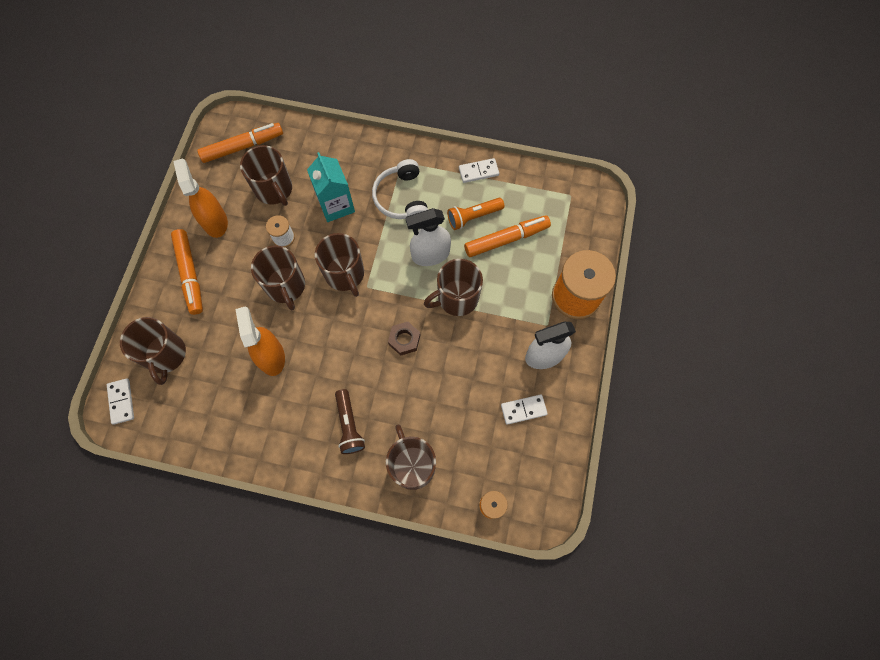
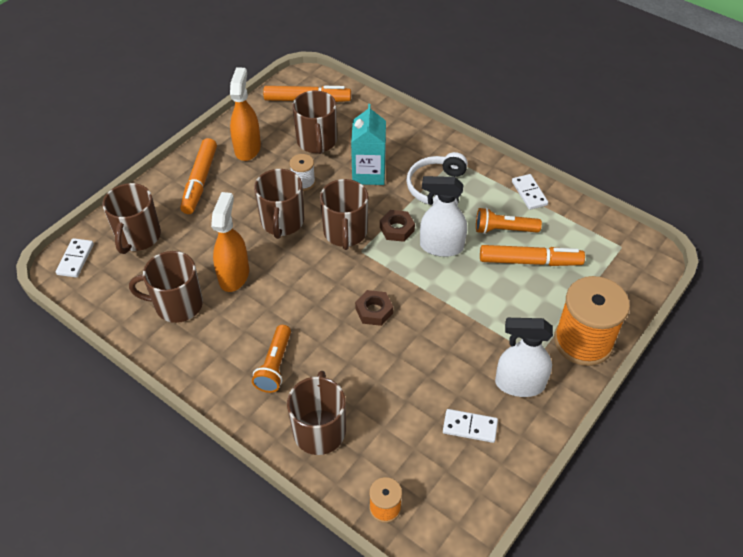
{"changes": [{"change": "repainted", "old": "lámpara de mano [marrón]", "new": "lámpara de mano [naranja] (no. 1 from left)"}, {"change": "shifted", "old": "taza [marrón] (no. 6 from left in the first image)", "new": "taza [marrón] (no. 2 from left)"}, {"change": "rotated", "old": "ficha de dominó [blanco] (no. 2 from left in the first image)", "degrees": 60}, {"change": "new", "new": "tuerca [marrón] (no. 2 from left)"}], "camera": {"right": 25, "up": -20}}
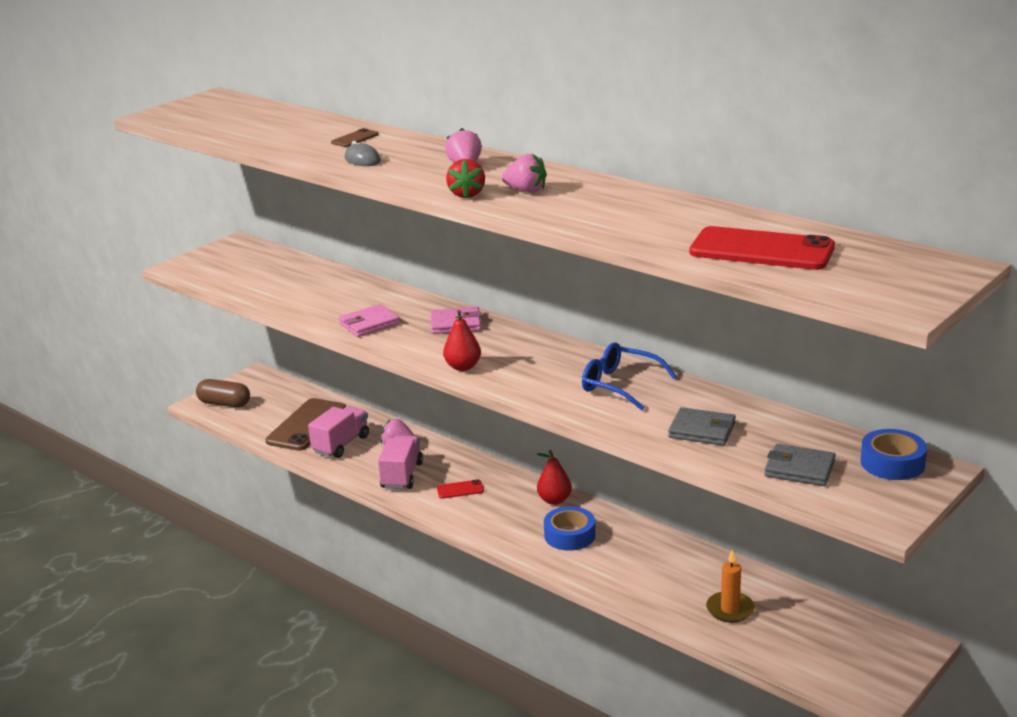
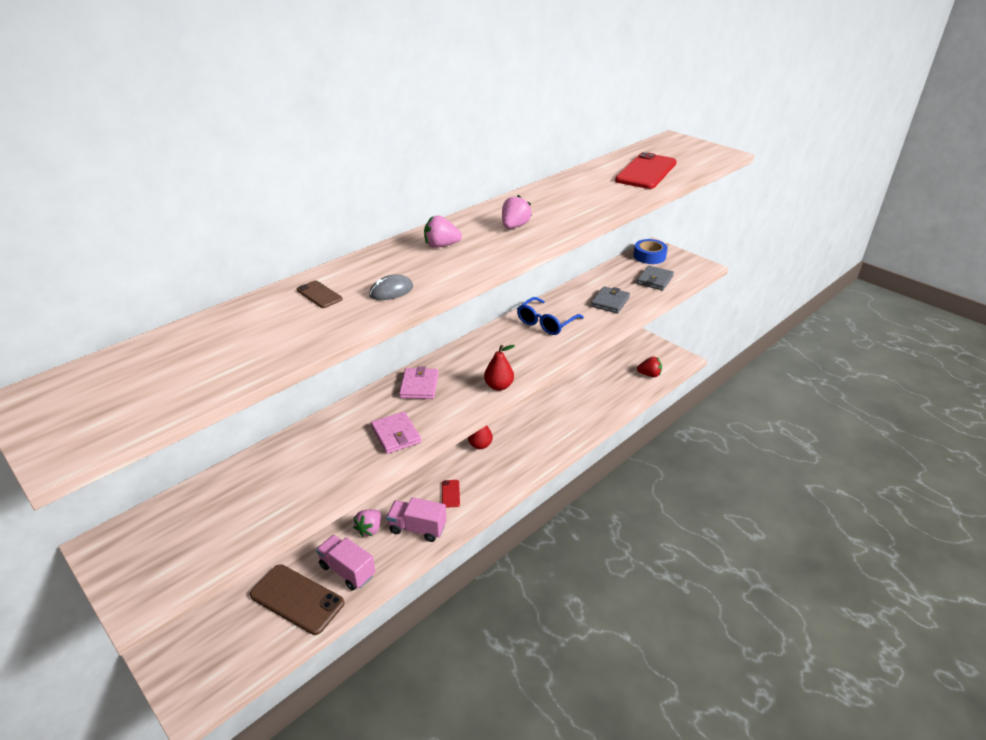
{"changes": [{"change": "gone", "old": "cápsula [marrón]"}, {"change": "shifted", "old": "fresa [rojo]"}, {"change": "gone", "old": "cinta adhesiva [azul] (no. 1 from left)"}, {"change": "gone", "old": "vela [naranja]"}], "camera": {"right": -85, "up": 10}}
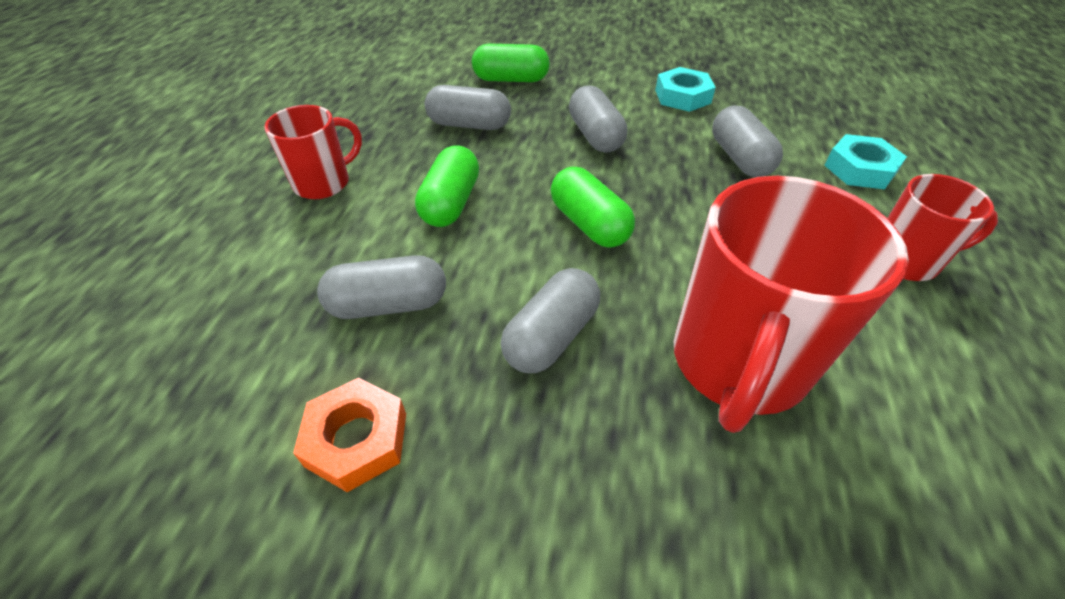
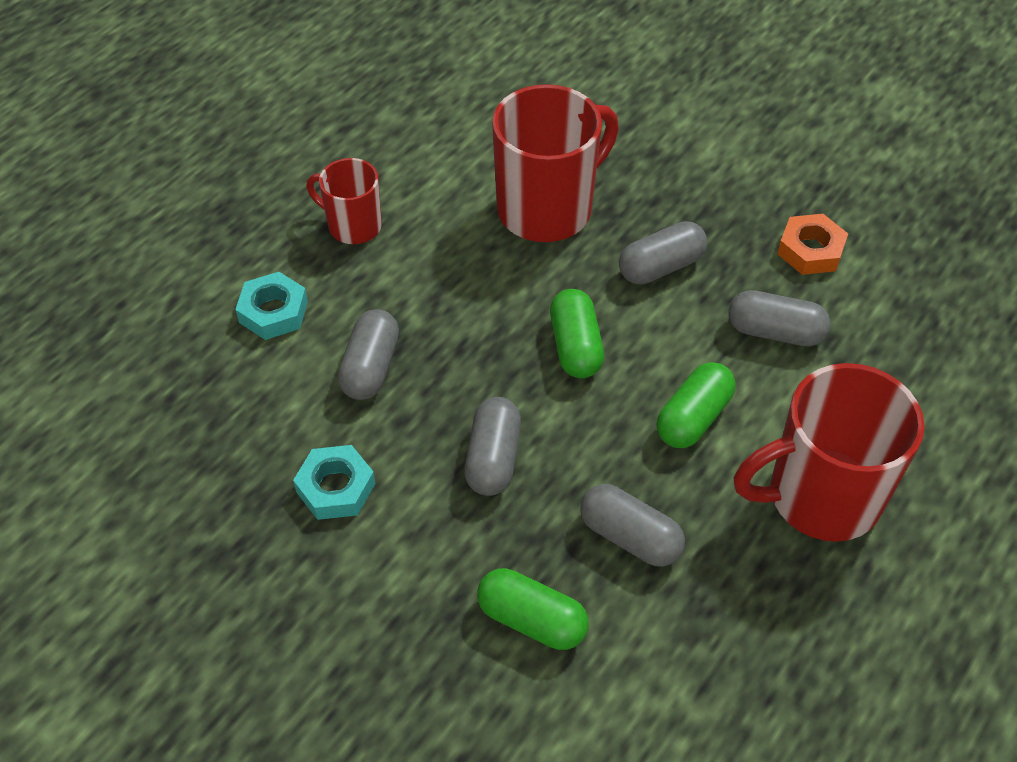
{"changes": [{"change": "scaled", "old": "taza [rojo] (no. 1 from left in the first image)", "factor": 1.8}], "camera": {"right": -155, "up": 5}}
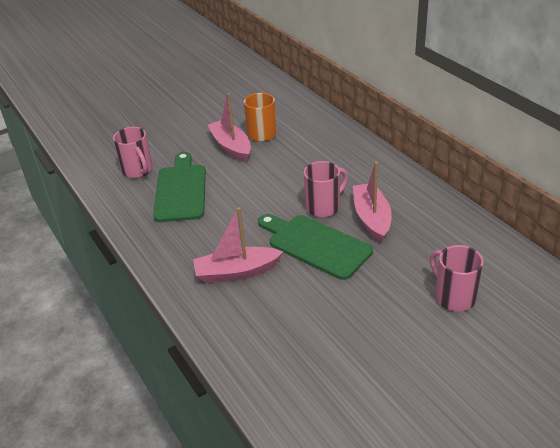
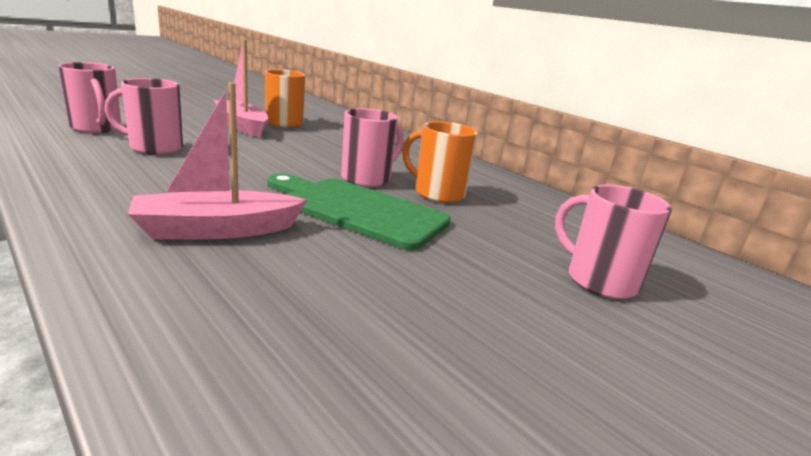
{"changes": [{"change": "swapped", "old": "tabla de cortar [verde] (no. 1 from left)", "new": "taza [rosa] (no. 2 from left)"}, {"change": "swapped", "old": "barco [rosa] (no. 3 from left)", "new": "taza [naranja] (no. 2 from left)"}], "camera": {"right": -15, "up": -15}}
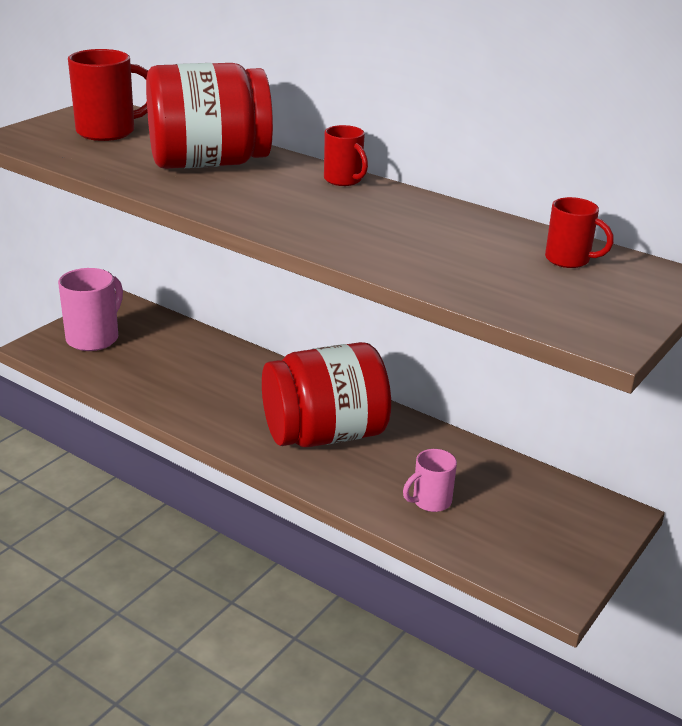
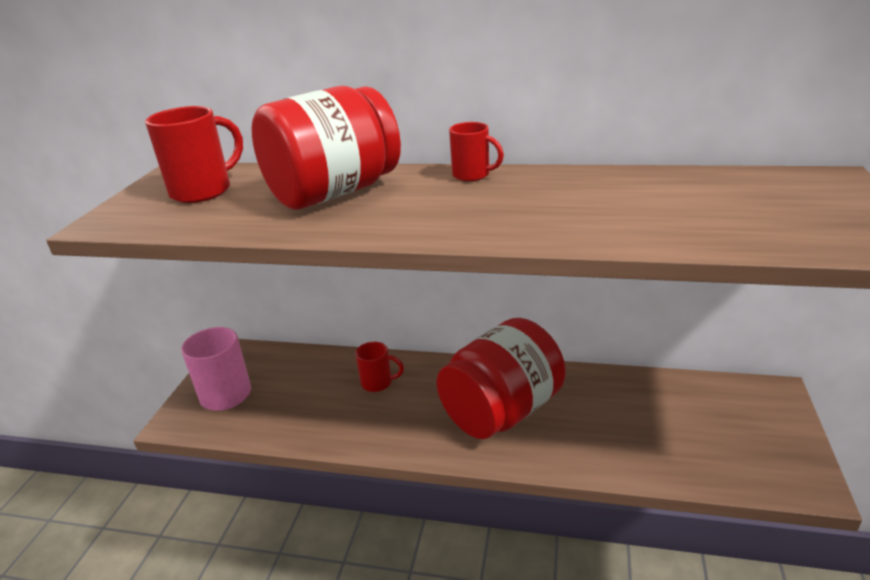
{"changes": [{"change": "gone", "old": "taza [rosa] (no. 2 from left)"}, {"change": "shifted", "old": "taza [rojo] (no. 3 from left in the first image)", "new": "taza [rojo] (no. 2 from left)"}], "camera": {"right": -20, "up": 0}}
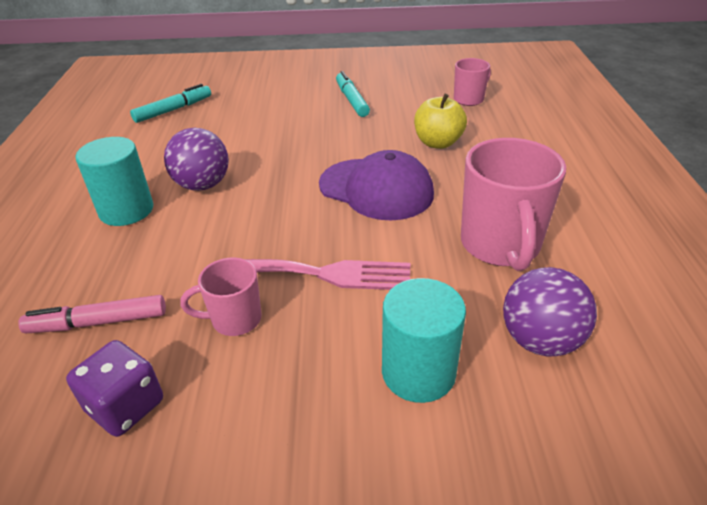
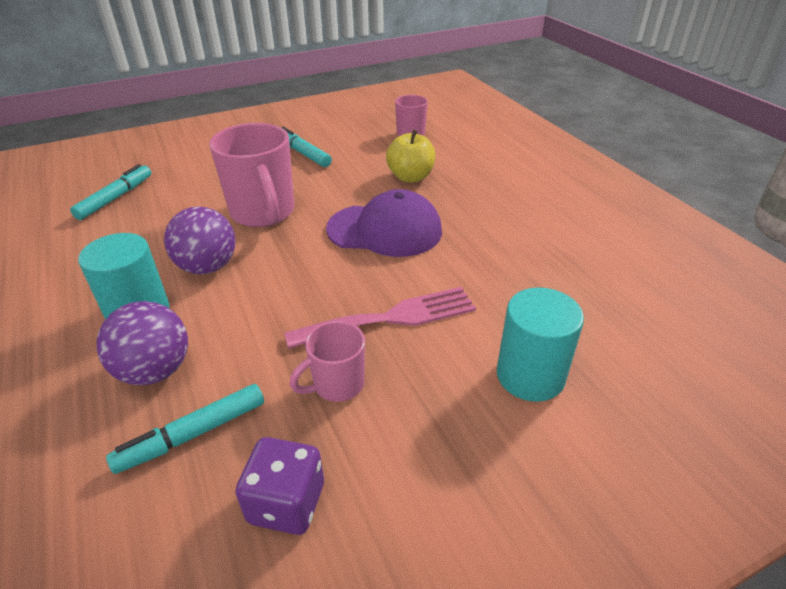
{"changes": [{"change": "repainted", "old": "rotulador [rosa]", "new": "rotulador [turquesa] (no. 2 from left)"}, {"change": "shifted", "old": "taza [rosa] (no. 3 from left in the first image)", "new": "taza [rosa] (no. 1 from left)"}, {"change": "shifted", "old": "pelota [morado] (no. 2 from left in the first image)", "new": "pelota [morado] (no. 1 from left)"}], "camera": {"right": -25, "up": 0}}
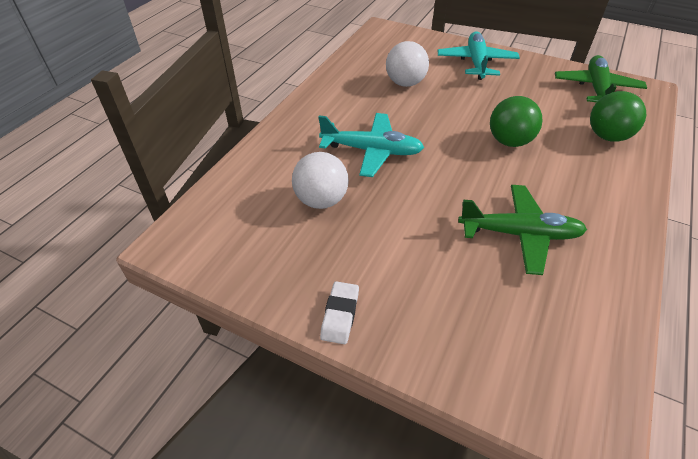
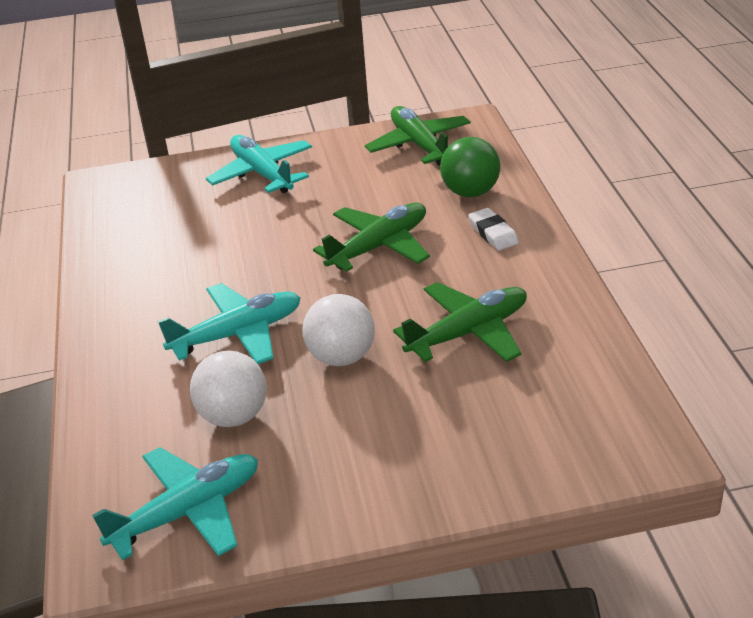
{"changes": [{"change": "shifted", "old": "goma de borrar [blanco]"}, {"change": "shifted", "old": "pelota [blanco] (no. 2 from left)"}, {"change": "swapped", "old": "pelota [verde] (no. 1 from left)", "new": "avión [verde] (no. 1 from left)"}, {"change": "new", "new": "avión [turquesa] (no. 1 from left)"}], "camera": {"right": -35, "up": -10}}
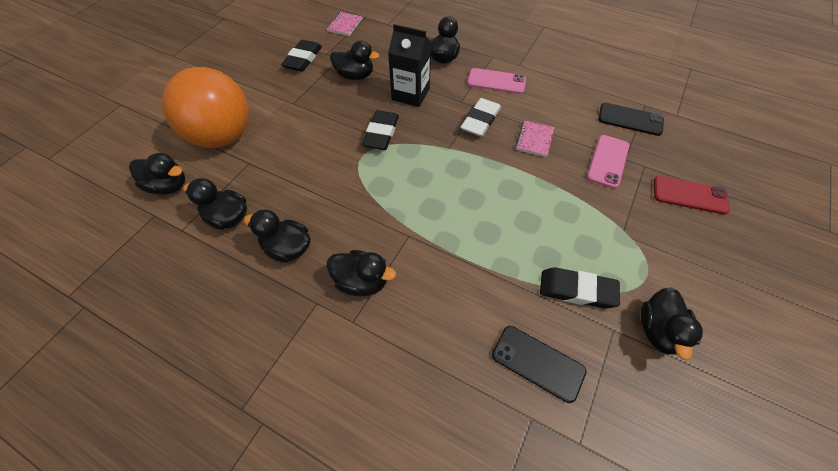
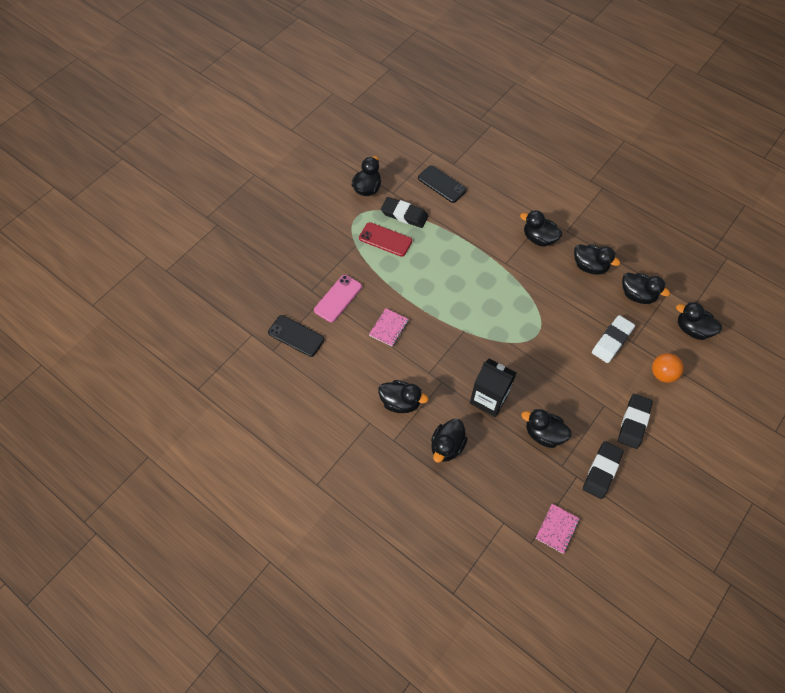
{"changes": [{"change": "scaled", "old": "pelota [naranja]", "factor": 0.45}, {"change": "shifted", "old": "goma de borrar [negro] (no. 2 from left in the first image)", "new": "goma de borrar [negro] (no. 3 from left)"}, {"change": "shifted", "old": "goma de borrar [blanco]"}, {"change": "swapped", "old": "móvil [rosa] (no. 1 from left)", "new": "pato [negro] (no. 2 from left)"}, {"change": "shifted", "old": "móvil [rojo]"}], "camera": {"right": -170, "up": 5}}
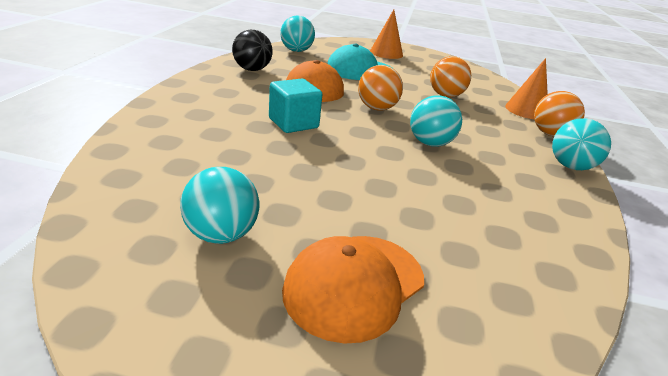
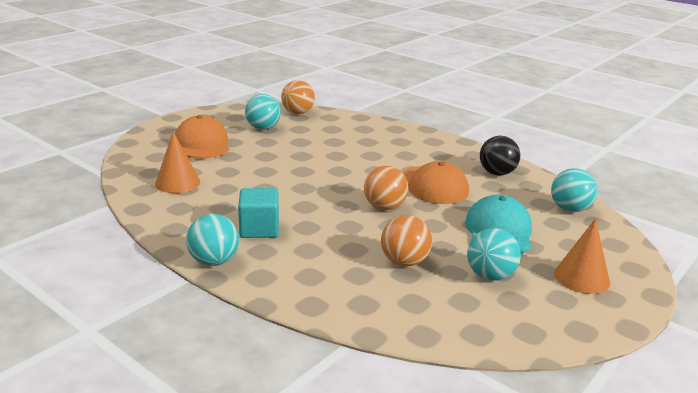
{"changes": [{"change": "shifted", "old": "cubo [turquesa]"}, {"change": "shifted", "old": "pelota [turquesa] (no. 3 from left)"}, {"change": "shifted", "old": "cono [naranja] (no. 2 from left in the first image)", "new": "cono [naranja] (no. 1 from left)"}, {"change": "shifted", "old": "pelota [naranja] (no. 3 from left in the first image)", "new": "pelota [naranja] (no. 1 from left)"}], "camera": {"right": 120, "up": -5}}
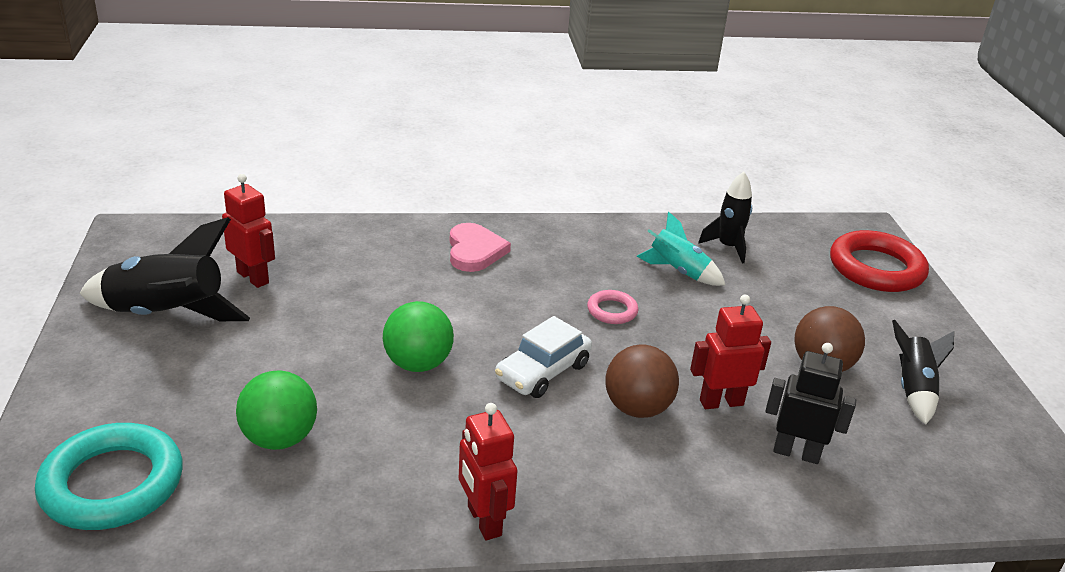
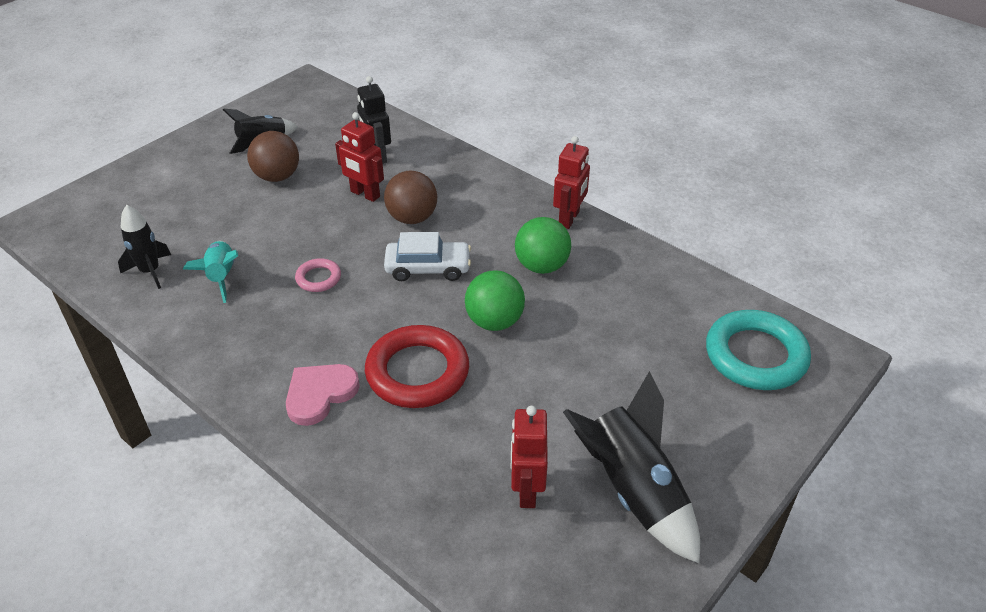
{"changes": [{"change": "shifted", "old": "pelota [verde] (no. 1 from left in the first image)", "new": "pelota [verde] (no. 2 from left)"}, {"change": "shifted", "old": "anillo [rojo]"}], "camera": {"right": -130, "up": 10}}
